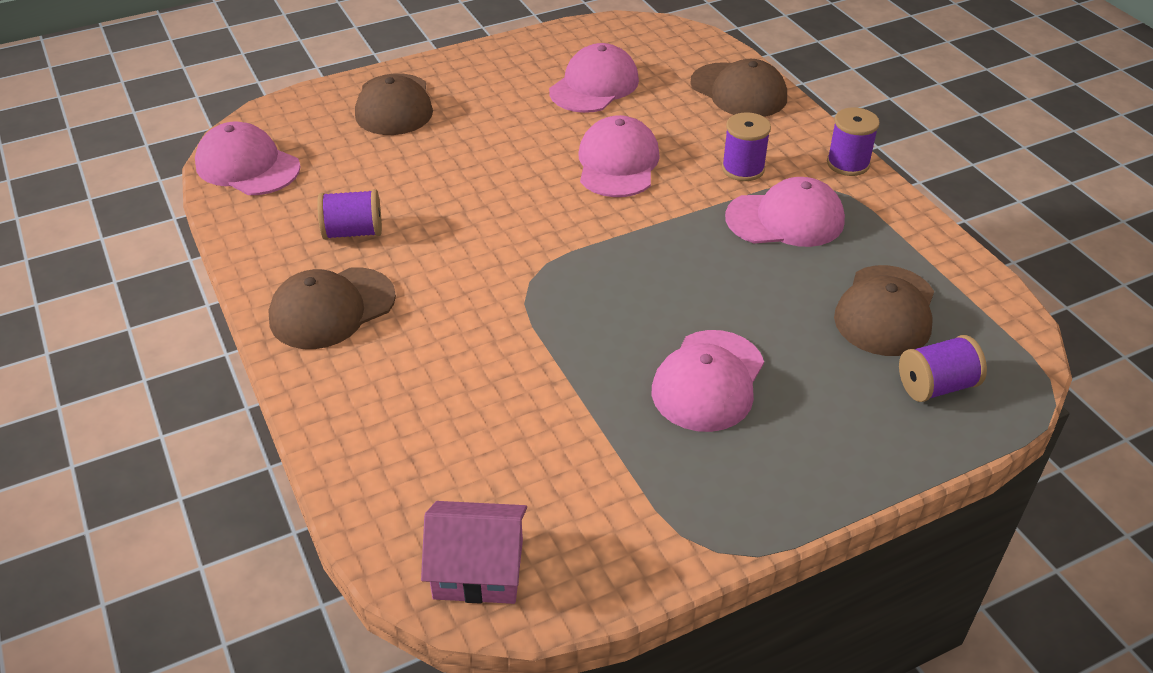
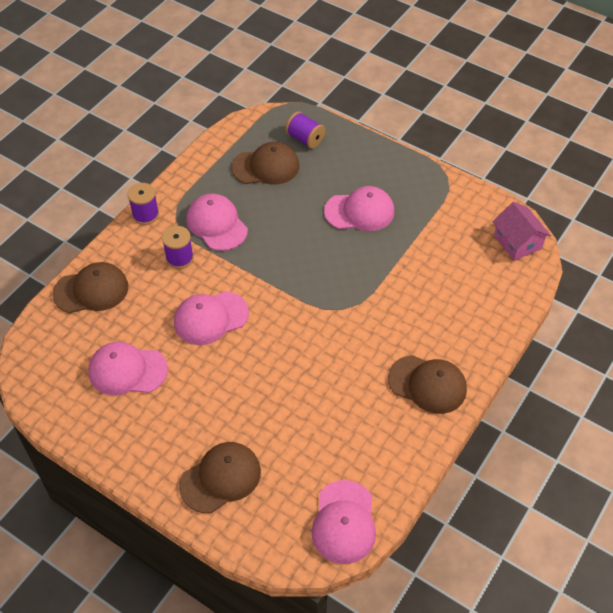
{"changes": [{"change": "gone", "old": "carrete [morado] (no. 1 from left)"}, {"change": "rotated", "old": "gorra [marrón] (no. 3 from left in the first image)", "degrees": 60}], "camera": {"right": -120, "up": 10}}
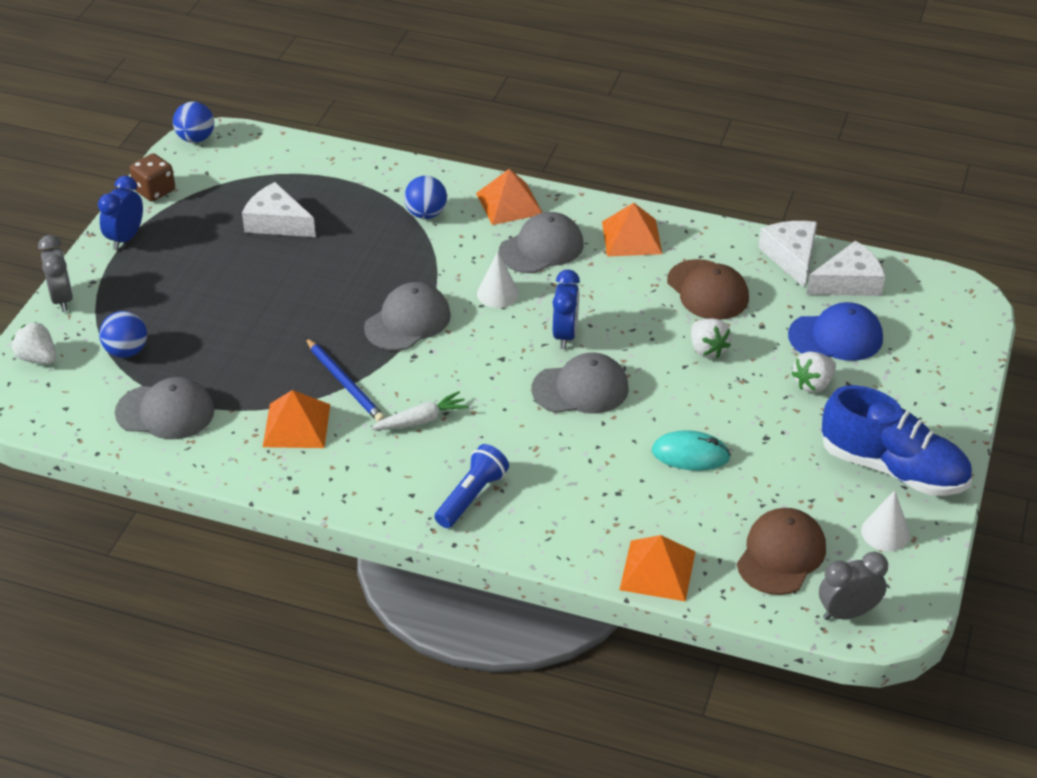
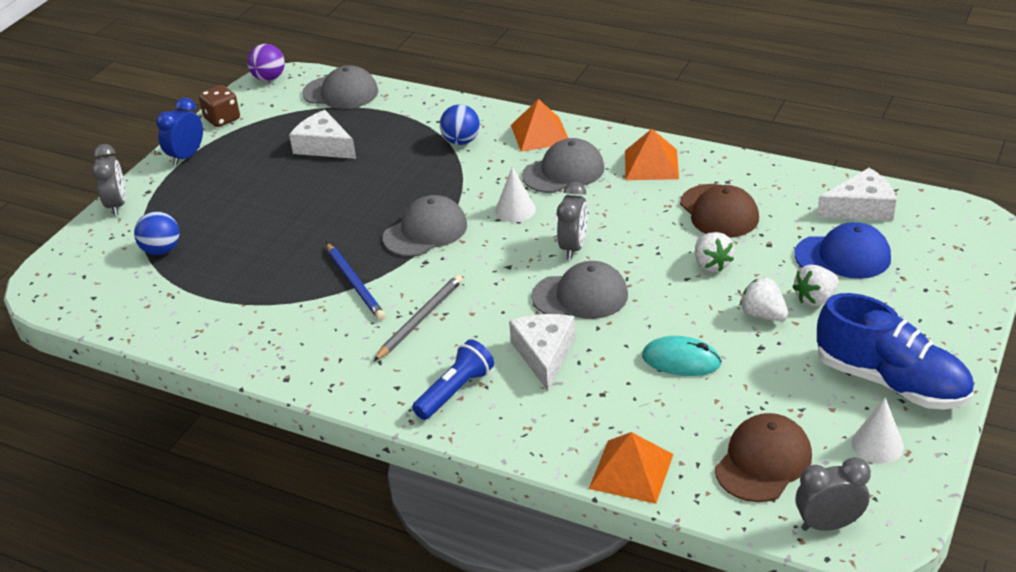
{"changes": [{"change": "shifted", "old": "fresa [blanco] (no. 1 from left in the first image)", "new": "fresa [blanco] (no. 2 from left)"}, {"change": "shifted", "old": "gorra [gris] (no. 1 from left)"}, {"change": "repainted", "old": "pelota [azul] (no. 2 from left)", "new": "pelota [morado]"}, {"change": "gone", "old": "pirámide [naranja] (no. 1 from left)"}, {"change": "swapped", "old": "zanahoria [blanco]", "new": "lápiz [gris]"}, {"change": "repainted", "old": "despertador [azul] (no. 2 from left)", "new": "despertador [gris] (no. 2 from left)"}, {"change": "shifted", "old": "queso [blanco] (no. 2 from left)"}], "camera": {"right": 10, "up": -5}}
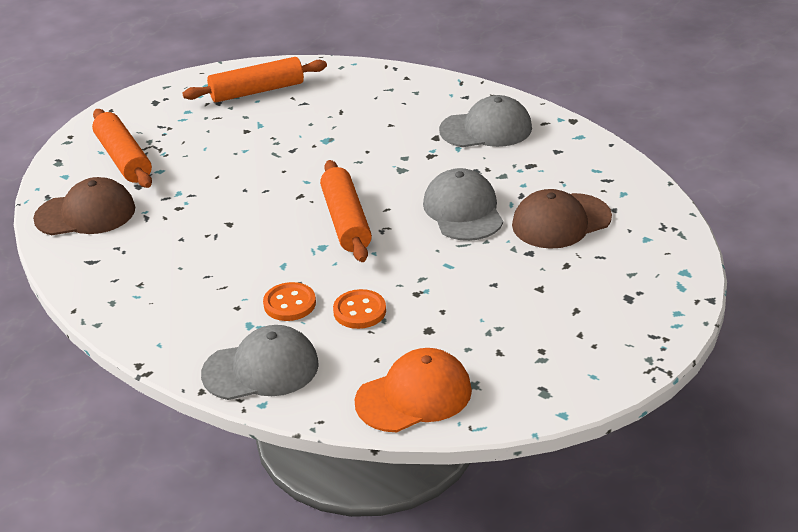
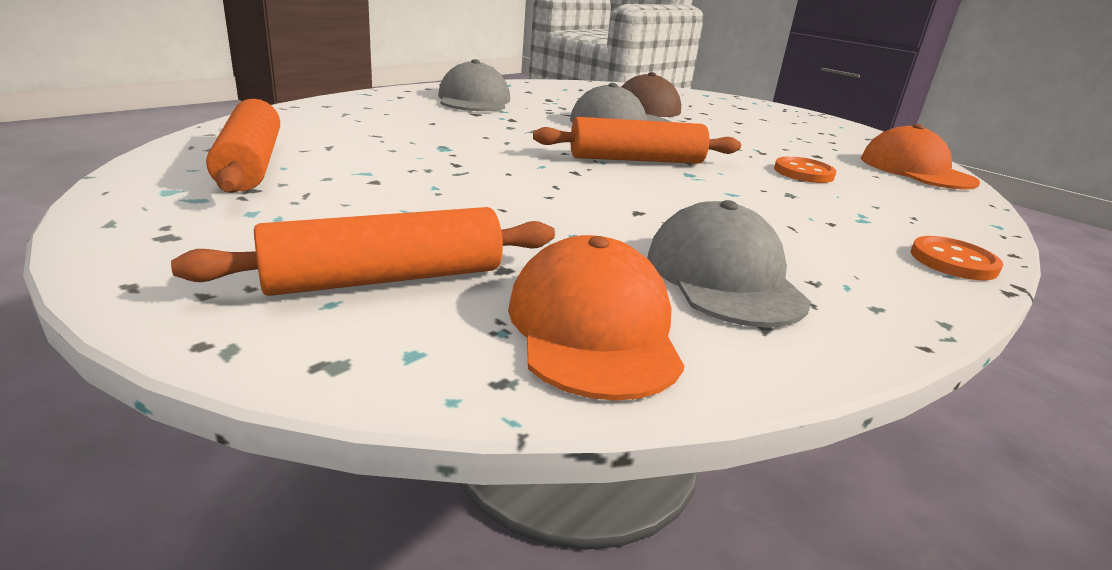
{"changes": [{"change": "repainted", "old": "gorra [marrón] (no. 1 from left)", "new": "gorra [naranja] (no. 1 from left)"}, {"change": "shifted", "old": "gorra [gris] (no. 1 from left in the first image)", "new": "gorra [gris] (no. 3 from left)"}, {"change": "shifted", "old": "botón [naranja] (no. 1 from left in the first image)", "new": "botón [naranja] (no. 2 from left)"}], "camera": {"right": -90, "up": -10}}
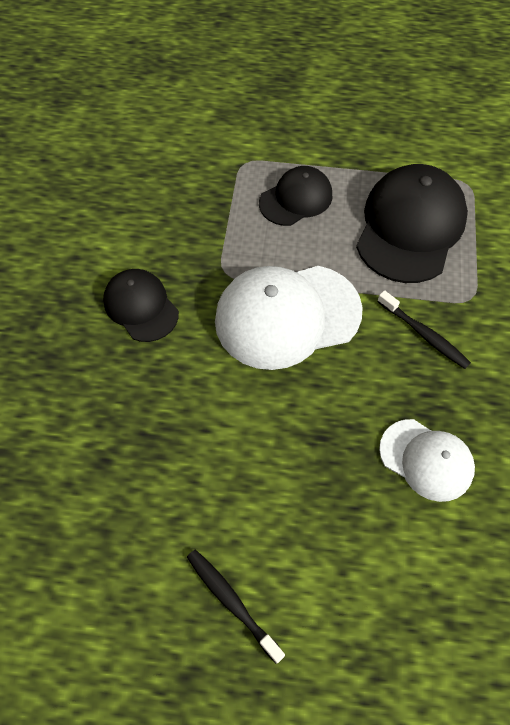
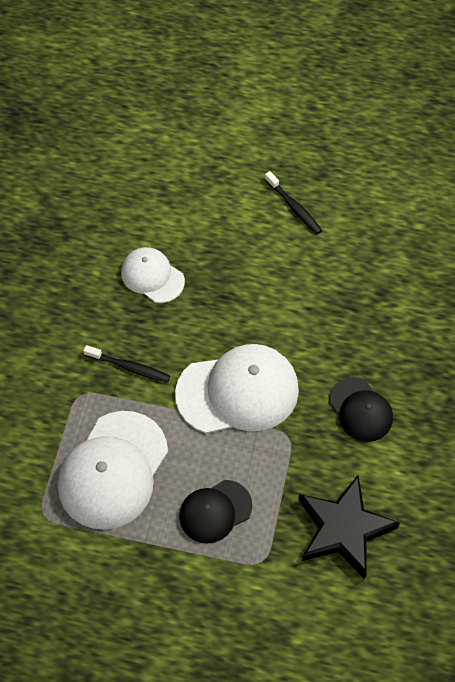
{"changes": [{"change": "repainted", "old": "gorra [negro] (no. 3 from left)", "new": "gorra [blanco] (no. 1 from left)"}, {"change": "rotated", "old": "cepillo de dientes [negro] (no. 2 from left in the first image)", "degrees": 150}, {"change": "new", "new": "estrella [negro]"}], "camera": {"right": -175, "up": 0}}
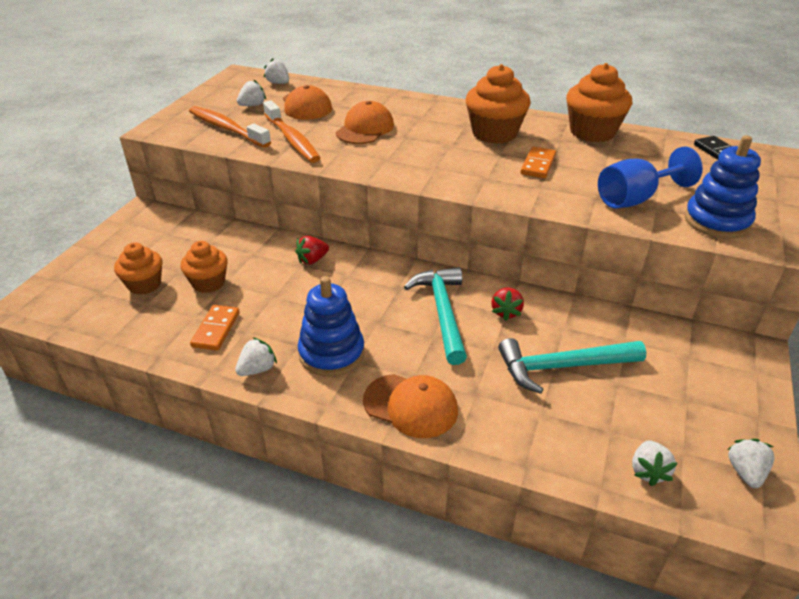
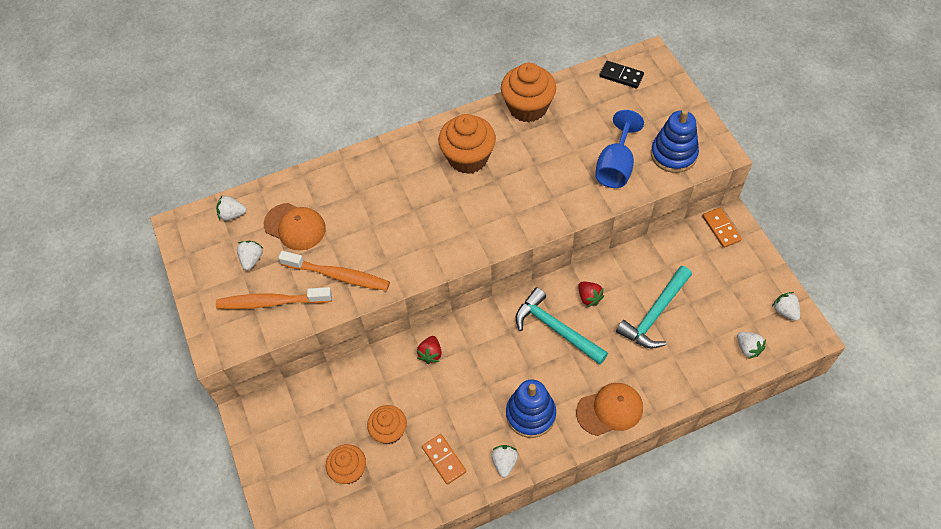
{"changes": [{"change": "gone", "old": "gorra [naranja] (no. 2 from left)"}, {"change": "shifted", "old": "ficha de dominó [naranja] (no. 2 from left)"}], "camera": {"right": -40, "up": 20}}
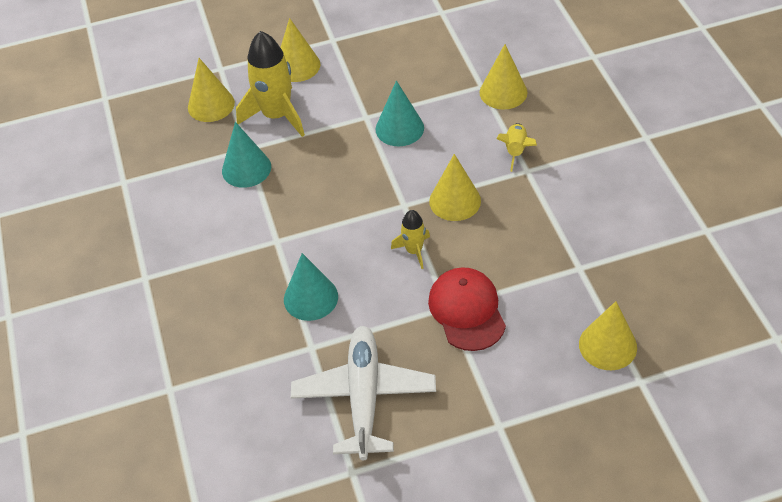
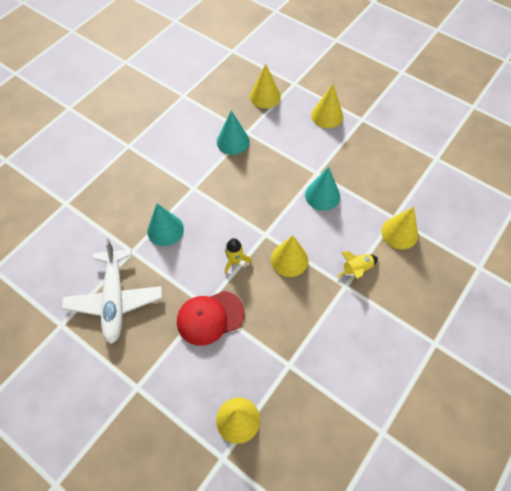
{"changes": [{"change": "gone", "old": "cohete [amarillo] (no. 1 from left)"}, {"change": "rotated", "old": "avión [blanco]", "degrees": 120}, {"change": "rotated", "old": "gorra [rojo]", "degrees": -150}], "camera": {"right": 50, "up": 10}}
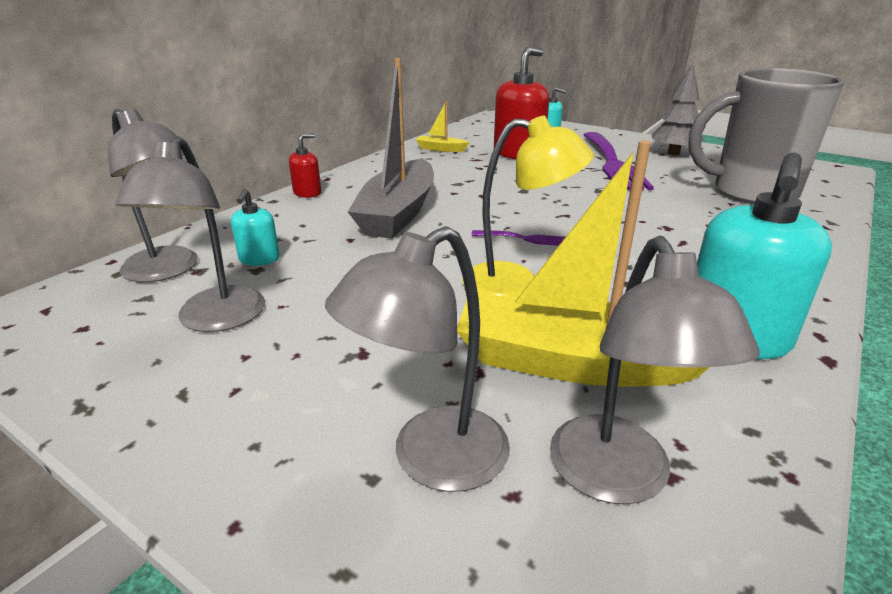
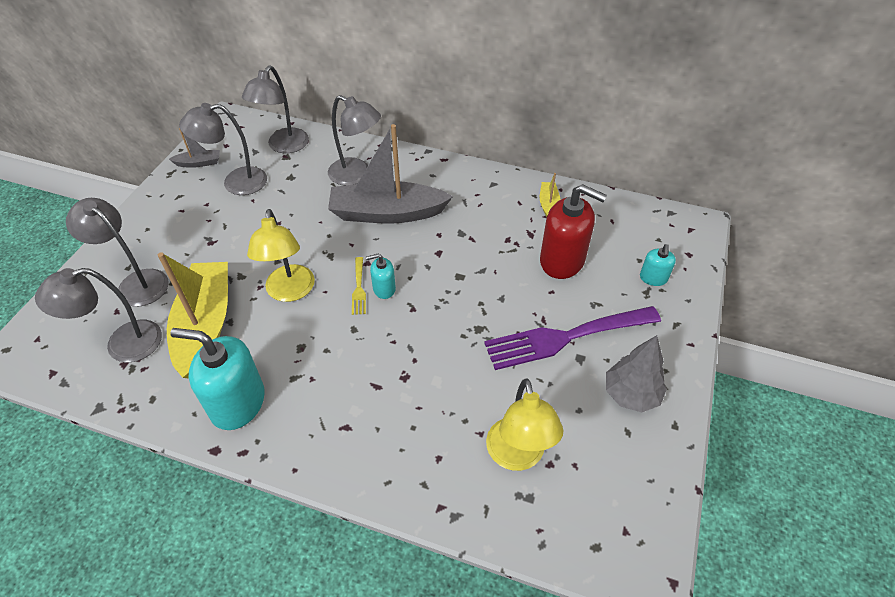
{"changes": [{"change": "shifted", "old": "dispensador de jabón [turquesa] (no. 1 from left in the first image)", "new": "dispensador de jabón [turquesa] (no. 2 from left)"}, {"change": "gone", "old": "dispensador de jabón [rojo] (no. 1 from left)"}, {"change": "repainted", "old": "tenedor [morado] (no. 1 from left)", "new": "tenedor [amarillo]"}, {"change": "swapped", "old": "taza [gris]", "new": "lámpara [amarillo] (no. 2 from left)"}, {"change": "new", "new": "barco [gris] (no. 1 from left)"}, {"change": "new", "new": "lámpara [gris] (no. 5 from left)"}], "camera": {"right": 75, "up": 20}}
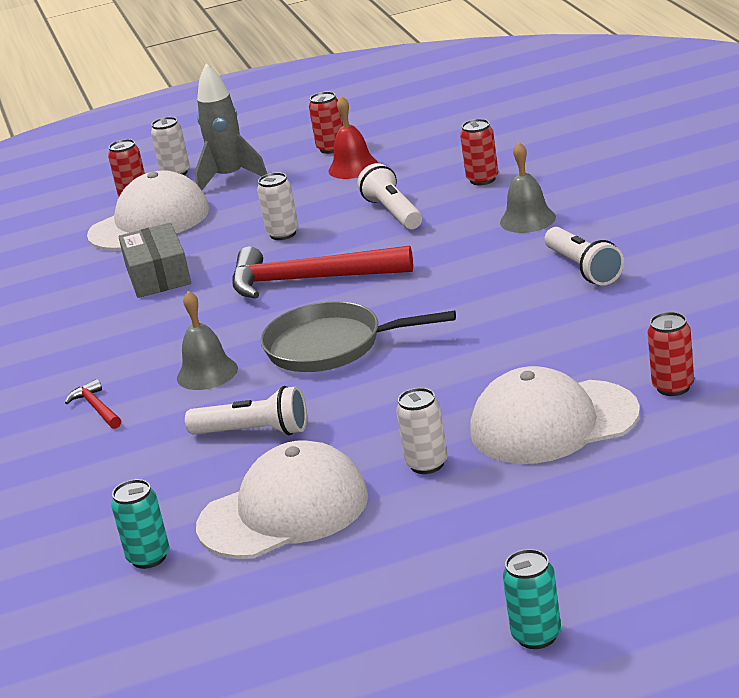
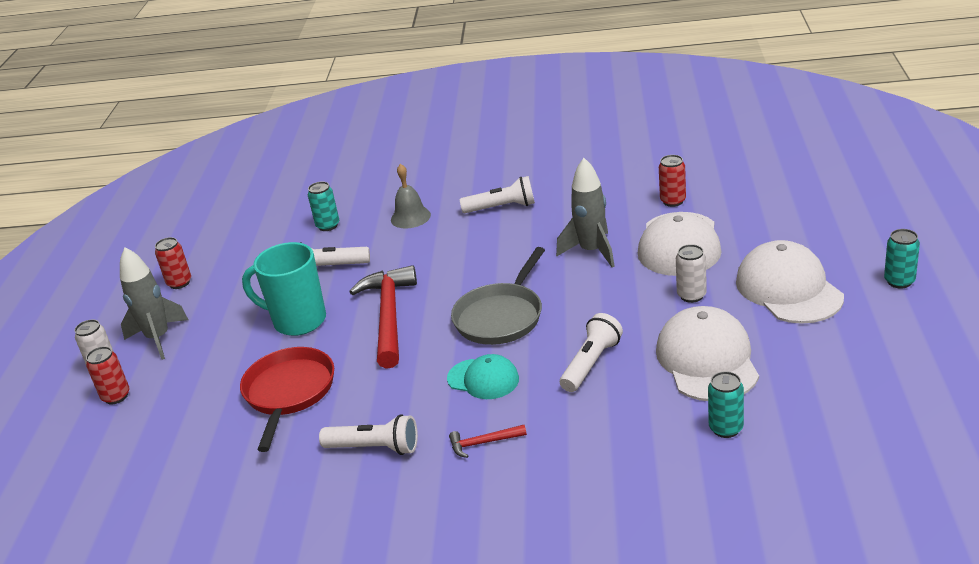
{"changes": [{"change": "shifted", "old": "gorra [blanco] (no. 1 from left in the first image)", "new": "gorra [blanco] (no. 3 from left)"}, {"change": "swapped", "old": "caja [gris]", "new": "sartén [rojo]"}, {"change": "swapped", "old": "campana [gris] (no. 1 from left)", "new": "gorra [turquesa]"}, {"change": "rotated", "old": "martillo [rojo] (no. 2 from left in the first image)", "degrees": 150}, {"change": "swapped", "old": "lata [blanco] (no. 2 from left)", "new": "taza [turquesa]"}, {"change": "gone", "old": "campana [rojo]"}, {"change": "repainted", "old": "lata [rojo] (no. 3 from left)", "new": "lata [turquesa] (no. 1 from left)"}, {"change": "new", "new": "lámpara de mano [blanco] (no. 2 from left)"}, {"change": "new", "new": "cohete [gris] (no. 2 from left)"}], "camera": {"right": -70, "up": 5}}
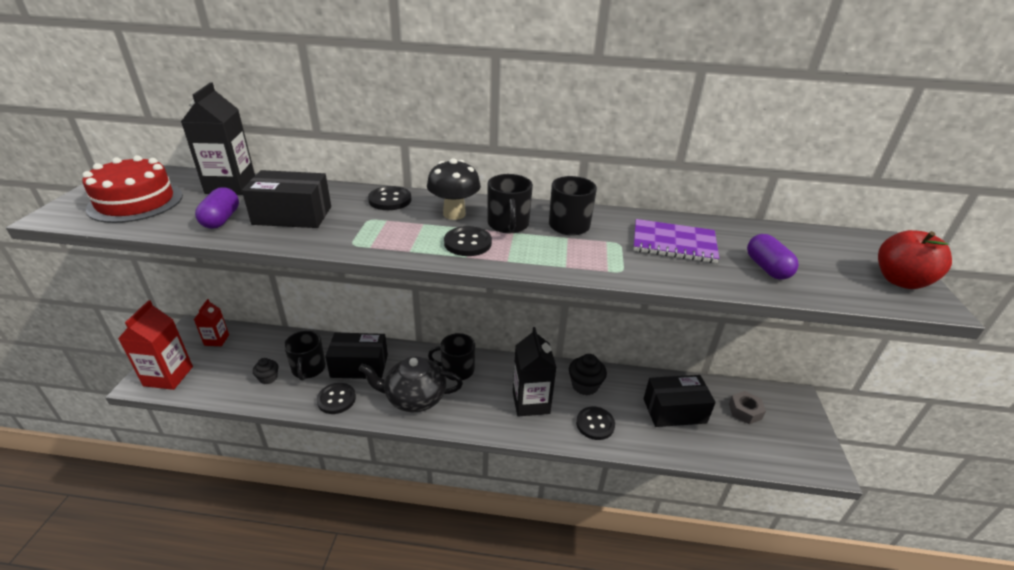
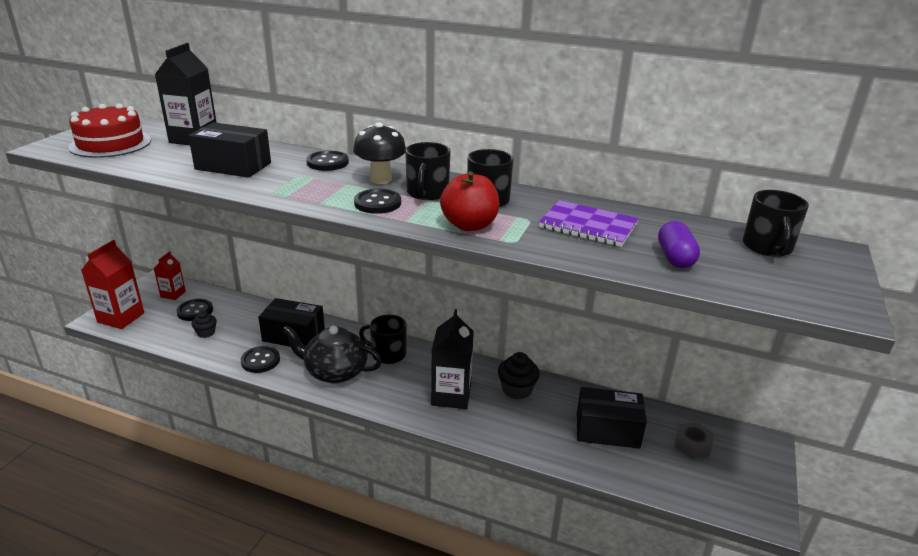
{"changes": [{"change": "gone", "old": "cápsula [morado] (no. 1 from left)"}, {"change": "shifted", "old": "taza [negro] (no. 1 from left in the first image)", "new": "taza [negro] (no. 4 from left)"}, {"change": "shifted", "old": "botón [negro] (no. 4 from left in the first image)", "new": "botón [negro] (no. 1 from left)"}, {"change": "shifted", "old": "manzana [rojo]"}], "camera": {"right": 15, "up": -5}}
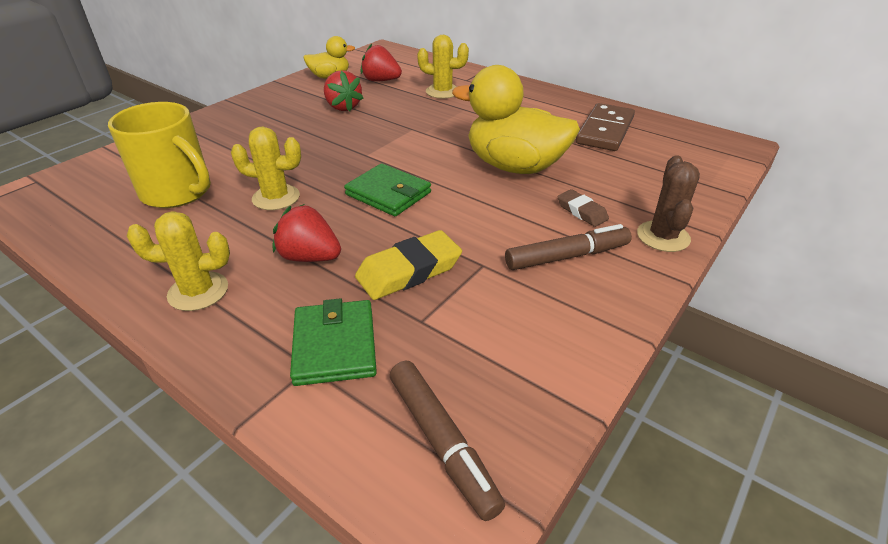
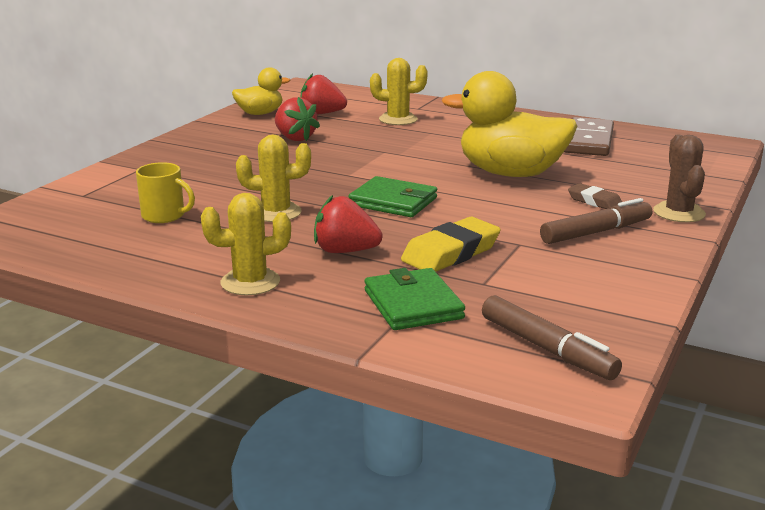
{"changes": [{"change": "scaled", "old": "taza [amarillo]", "factor": 0.56}], "camera": {"right": -10, "up": -15}}
